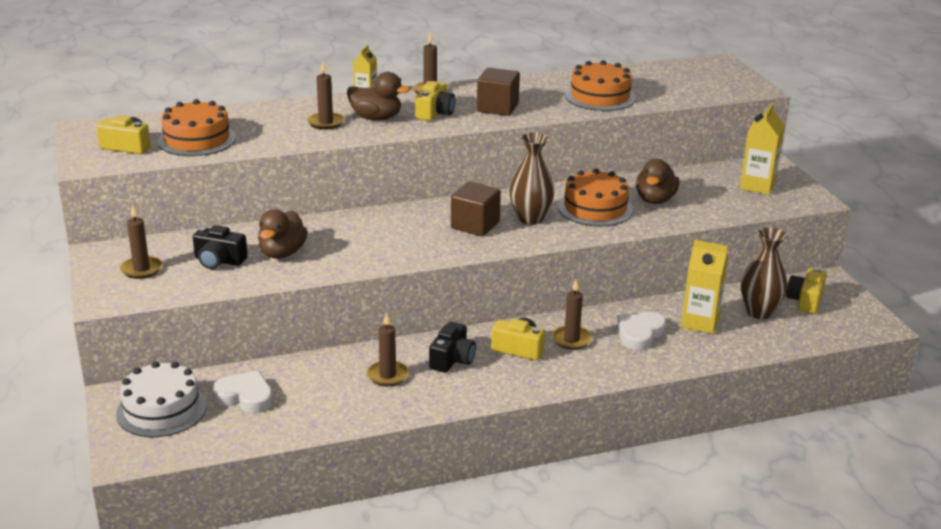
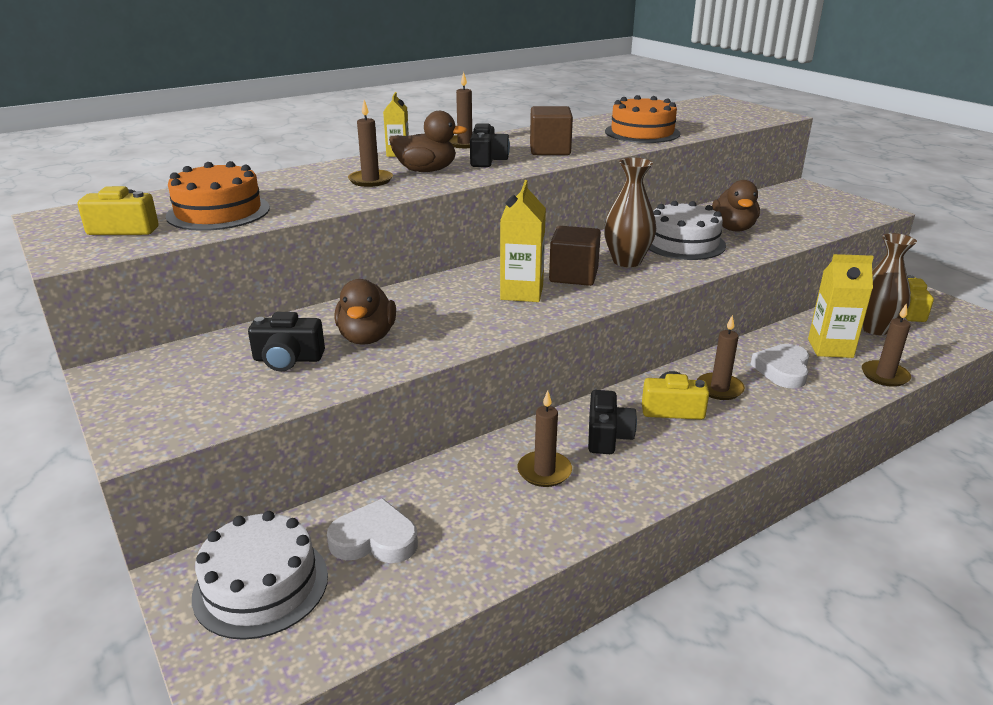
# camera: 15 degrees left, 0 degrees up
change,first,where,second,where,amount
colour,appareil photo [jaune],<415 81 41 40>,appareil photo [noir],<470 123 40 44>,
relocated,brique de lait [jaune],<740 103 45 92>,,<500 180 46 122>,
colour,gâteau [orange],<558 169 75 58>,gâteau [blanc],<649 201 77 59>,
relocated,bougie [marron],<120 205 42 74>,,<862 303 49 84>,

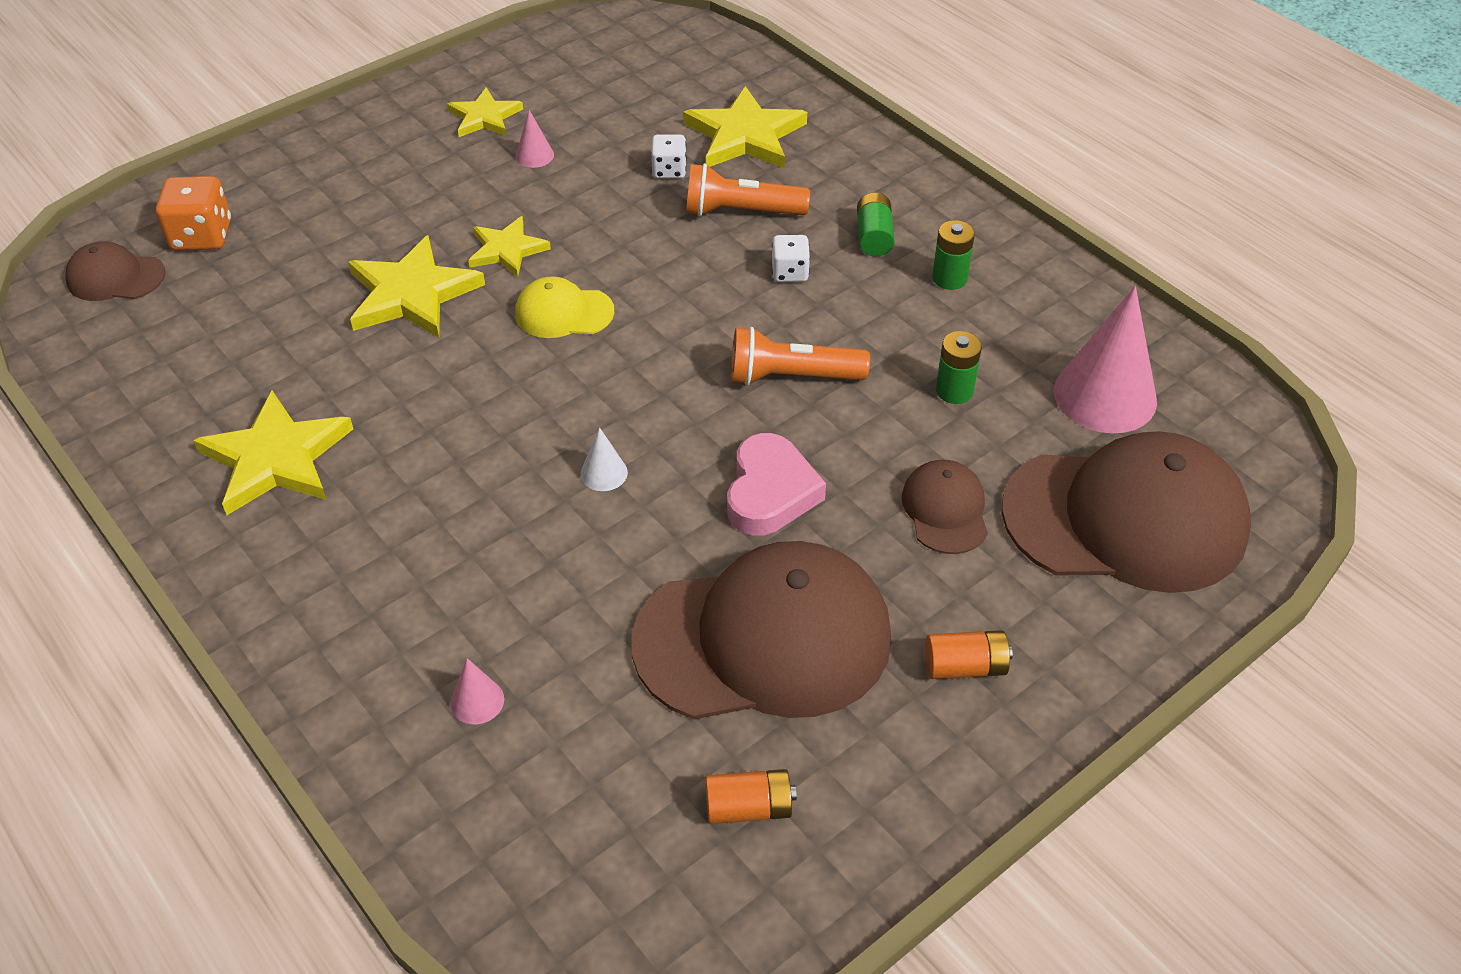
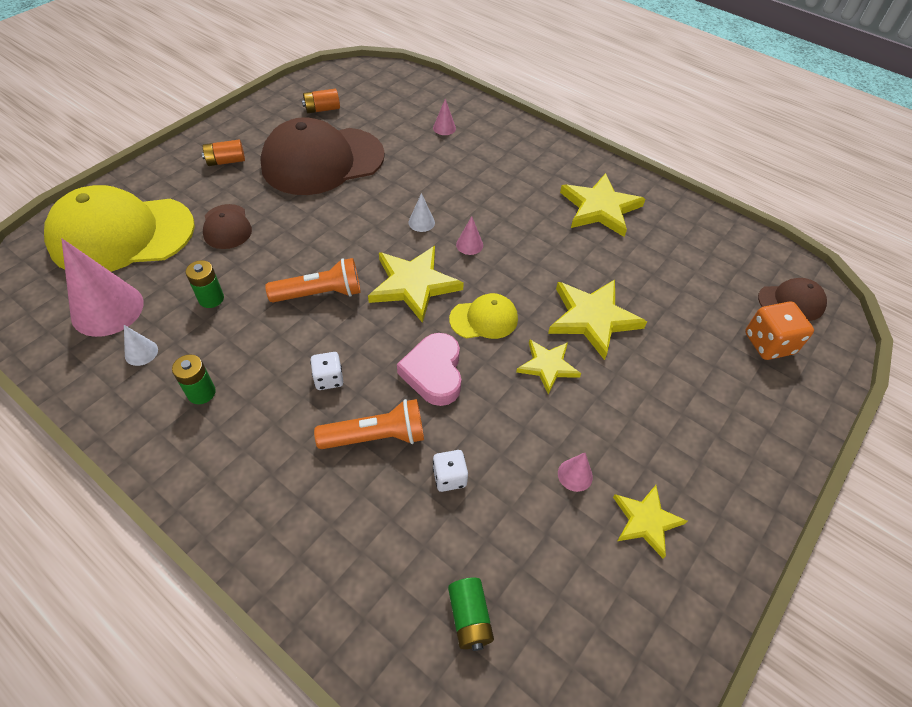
# camera: 165 degrees right, 5 degrees up
change,first,where,second,where,amount
colour,casquette [marron],<1002 431 249 162>,casquette [jaune],<44 185 151 87>,
appeared,,,cône [blanc],<124 325 34 41>,
relocated,étoile [jaune],<683 86 124 83>,,<368 246 96 77>,
relocated,cœur [rose],<727 433 99 103>,,<397 333 65 73>,
relocated,pile [vert],<857 193 37 63>,,<448 578 46 73>,
appeared,,,cône [rose],<456 216 27 39>,

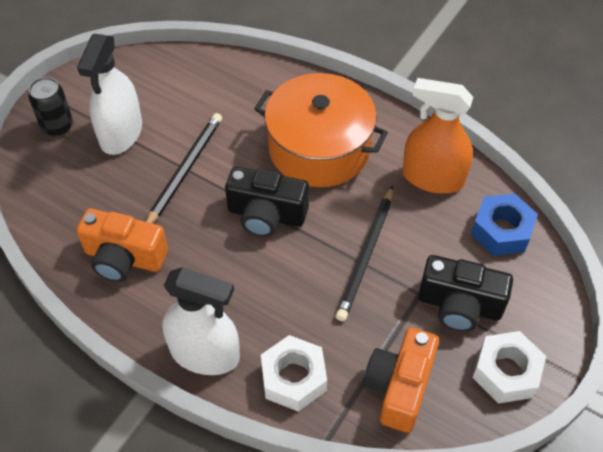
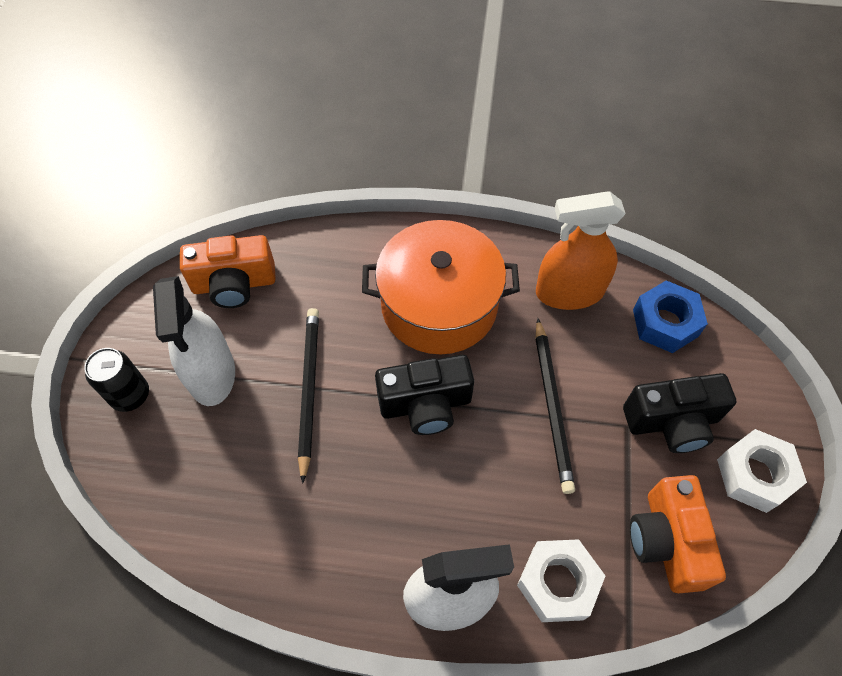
# camera: 25 degrees left, 5 degrees up
change,first,where,second,where,amount
relocated,appareil photo [orange],<76 208 92 74>,,<180 235 96 73>,

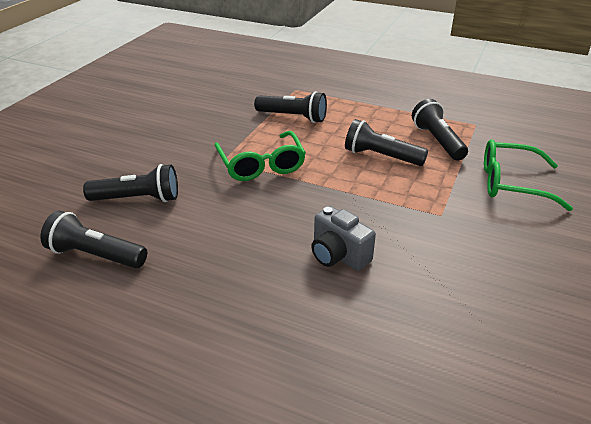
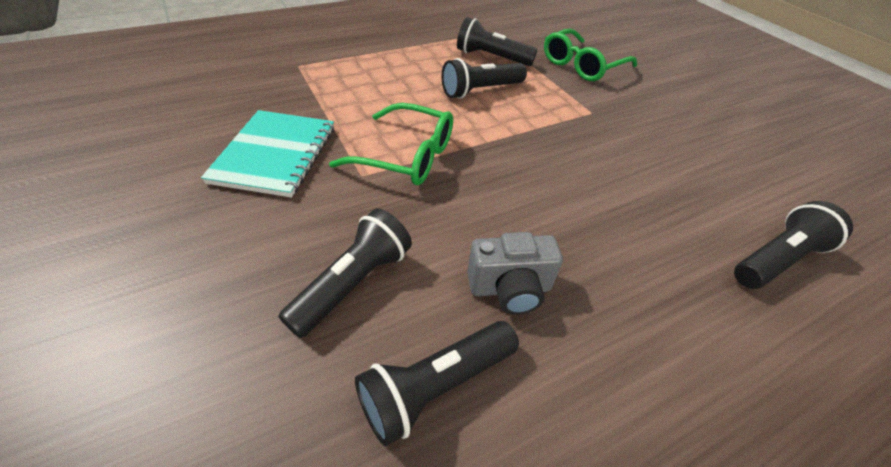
# camera: 55 degrees left, 10 degrees up
change,first,where,second,where,amount
appeared,,,carnet [turquoise],<201 110 133 87>,
relocated,appareil photo [gris],<311 206 65 65>,,<467 232 96 83>,
relocated,lampe de poche [noir],<254 91 73 32>,,<734 201 119 88>,

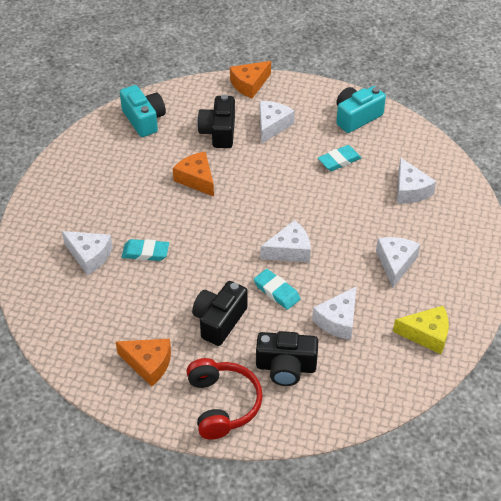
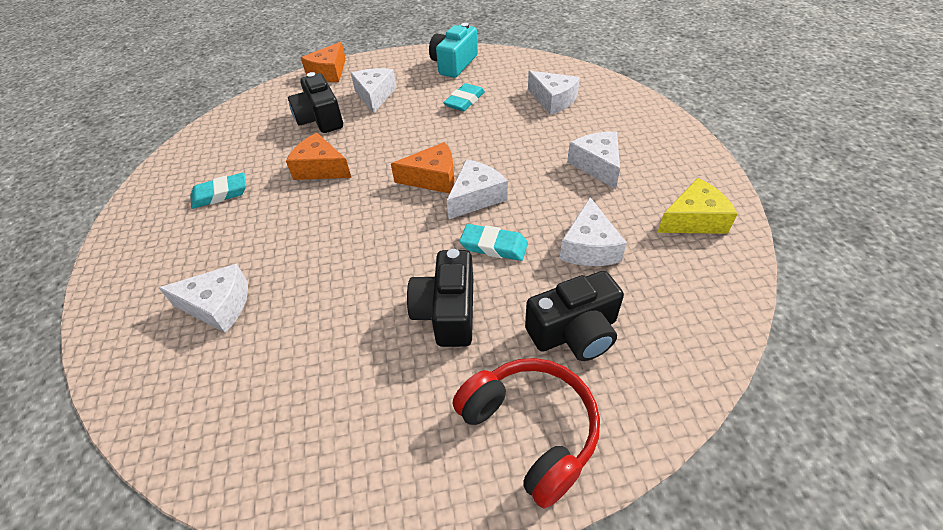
# camera: 25 degrees left, 0 degrees up
change,first,where,second,where,amount
relocated,gomme [turquoise],<122 239 47 22>,,<190 172 56 37>,
relocated,fromage [orange],<116 339 55 48>,,<391 142 64 51>,
missing,appareil photo [turquoise],<120 85 46 52>,,,

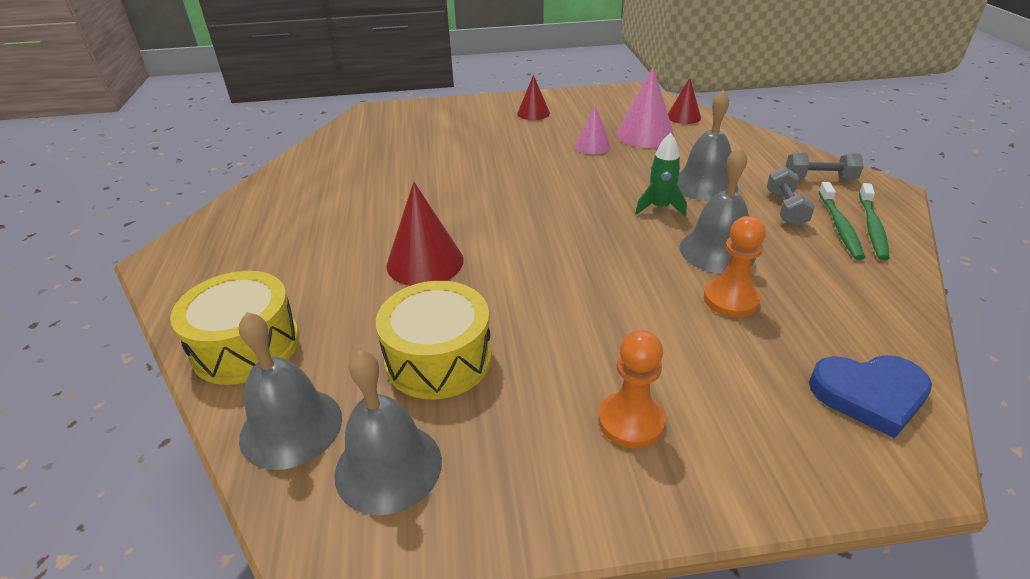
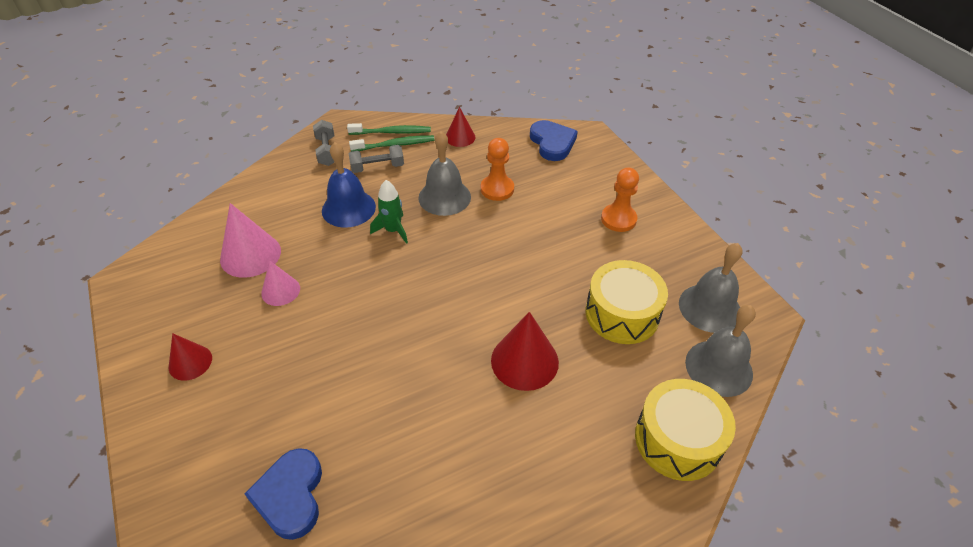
# camera: 110 degrees left, 10 degrees up
change,first,where,second,where,amount
appeared,,,cœur [bleu],<244 448 78 92>,
colour,cloche [gris],<677 90 61 111>,cloche [bleu],<322 142 54 85>,
relocated,cône [rouge],<668 78 33 46>,,<446 107 29 40>,

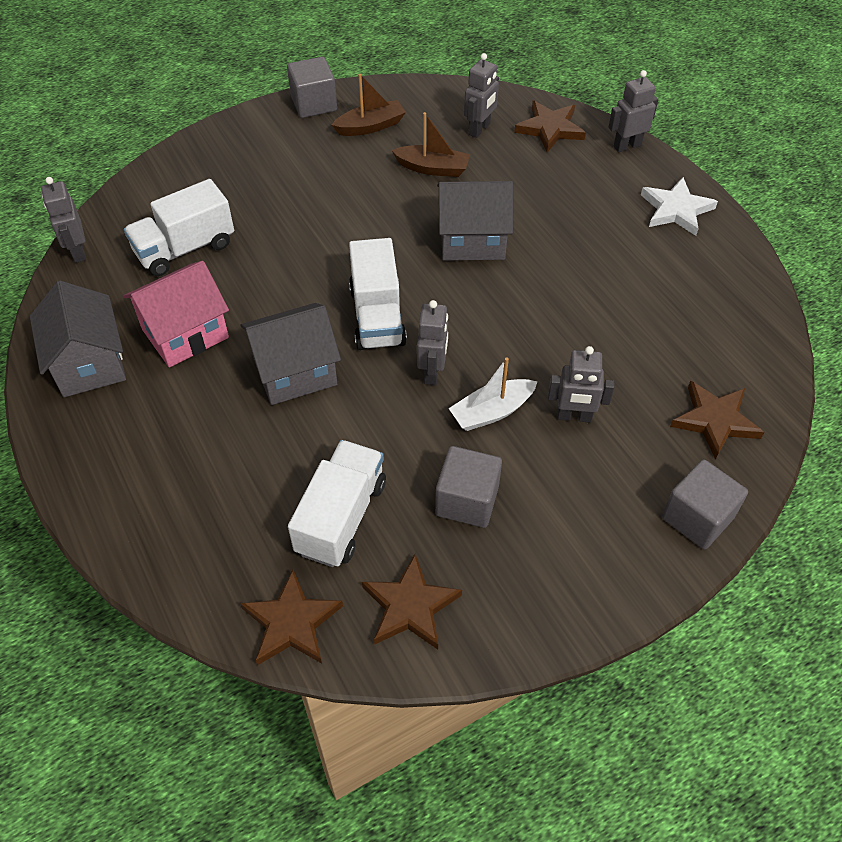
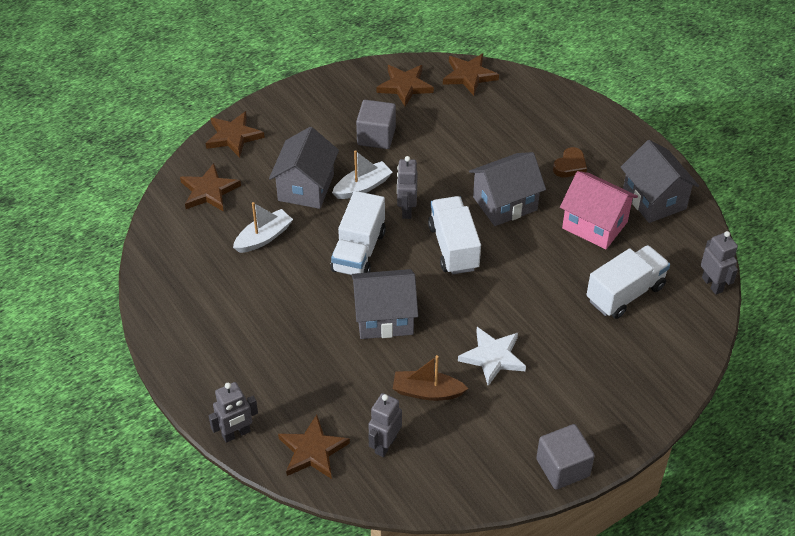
# camera: 175 degrees right, 5 degrees down
change,first,where,second,where,amount
exchanged,cube [gris],<662 459 86 90>,étoile [marron],<206 111 59 47>,
appeared,,,bateau [blanc],<233 202 60 51>,
exchanged,robot [gris],<548 346 67 77>,maison [gris],<269 127 70 82>,
relocated,camion [blanc],<288 440 98 127>,,<331 191 55 84>,
relocated,étoile [blanc],<641 177 77 59>,,<458 327 68 59>,
appeared,,,cœur [marron],<553 147 34 30>,
spun,maison [rose],<123 261 106 107>,,<560 171 78 78>,75 degrees clockwise
missing,bateau [marron],<332 74 74 62>,,,

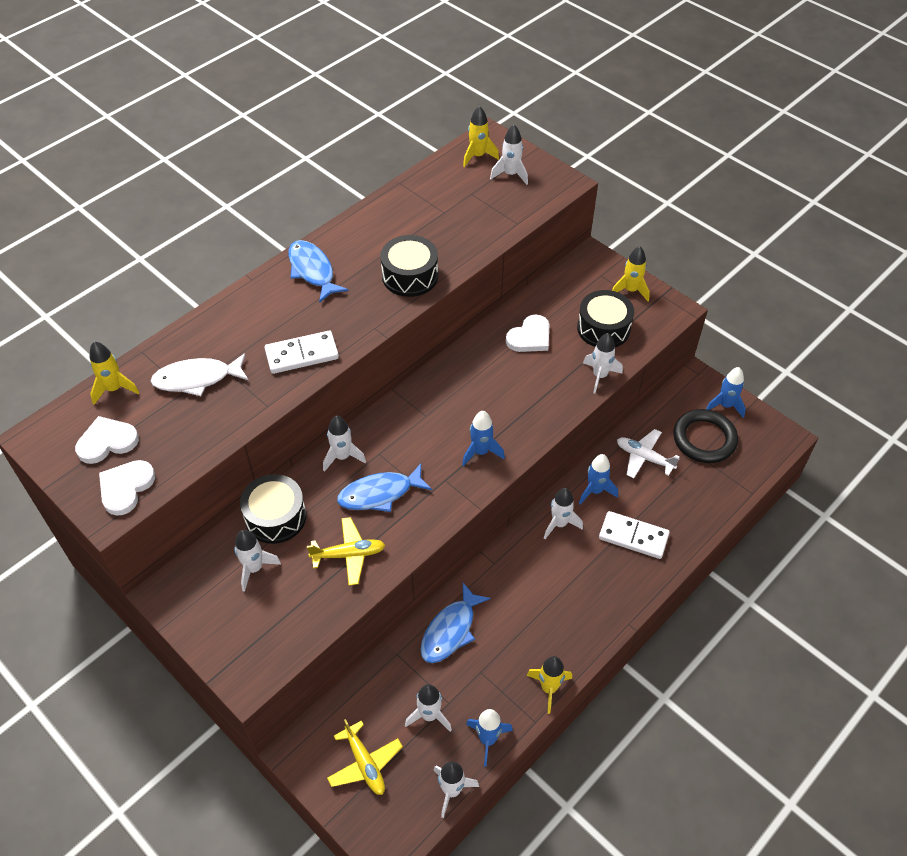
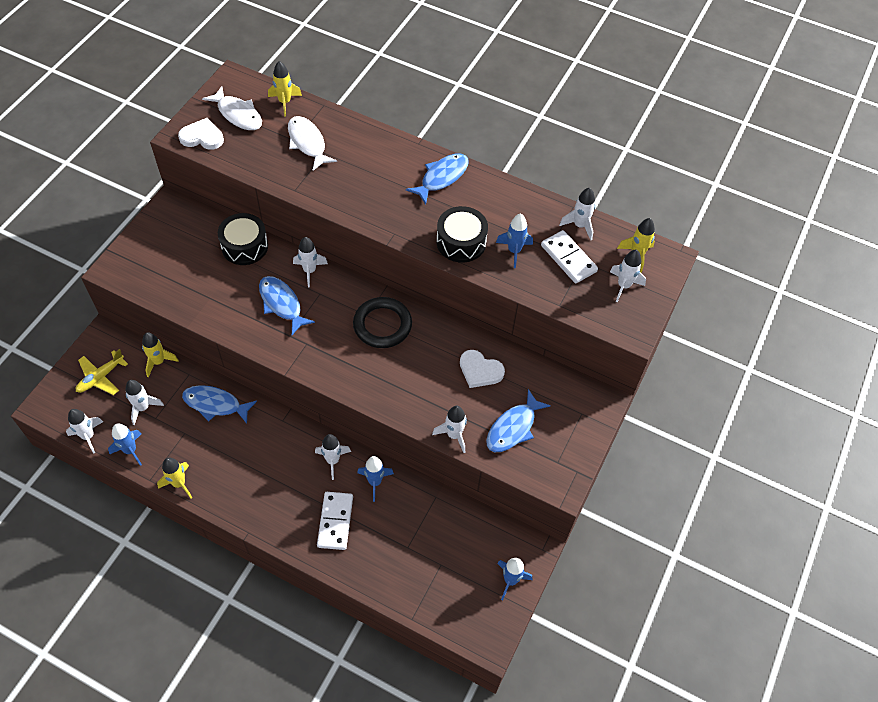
# camera: 70 degrees right, 5 degrees up
change,first,where,second,where,amount
relocated,fusée [jaune],<612 246 38 55>,,<142 332 37 46>,
exchanged,cœur [blanc],<75 416 64 48>,poisson [blanc],<202 86 60 44>,
relocated,anneau [noir],<673 409 65 54>,,<353 297 59 51>,
exchanged,tambour [noir],<577 290 57 57>,poisson [bleu],<486 389 65 63>,
relocated,fusée [bleu],<462 411 43 55>,,<496 214 37 54>,
relocated,domino [blanc],<264 331 75 43>,,<541 230 57 53>,
relocated,fusée [blanc],<234 530 47 62>,,<559 188 37 52>,
missing,avion [jaune],<307 517 78 68>,,,
missing,avion [blanc],<617 429 63 49>,,,

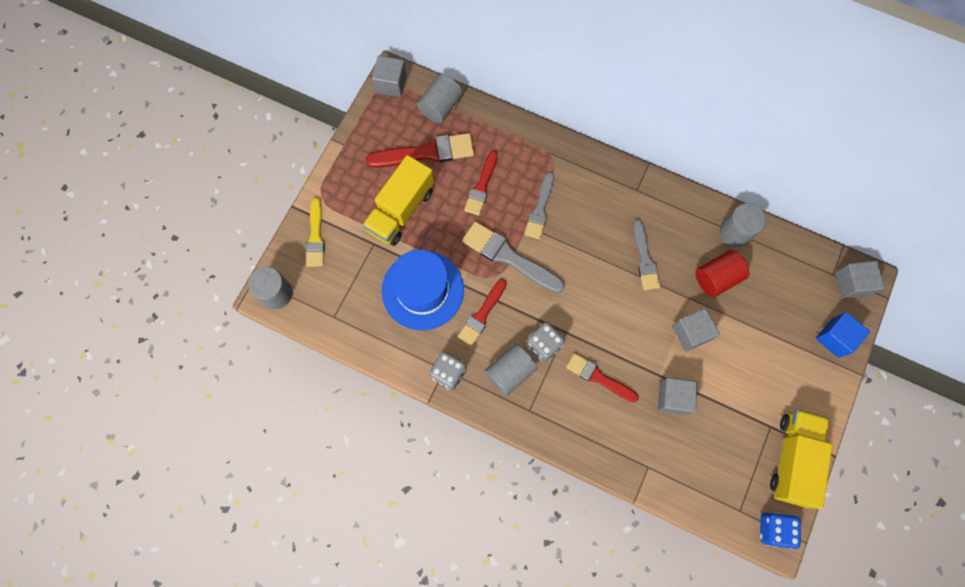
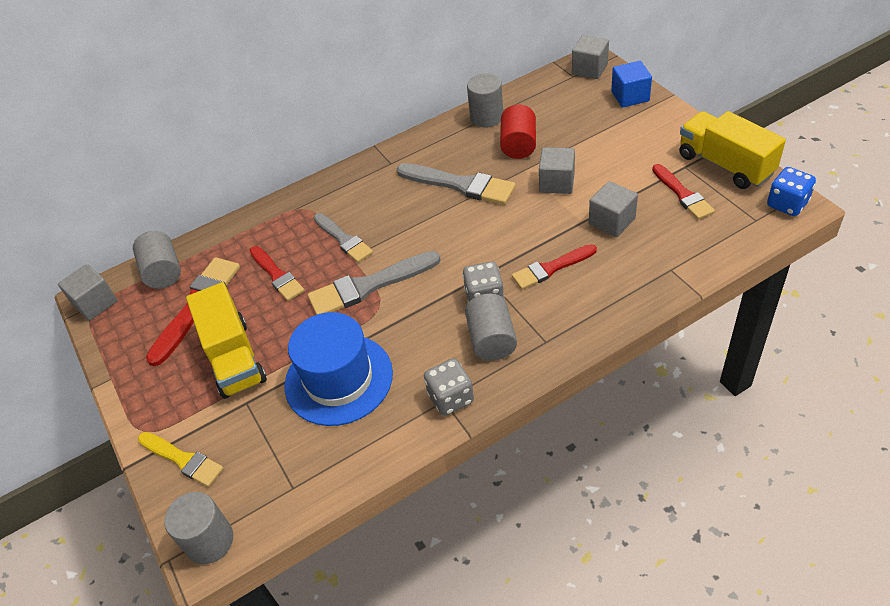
# camera: 50 degrees left, 25 degrees down
change,first,where,second,where,amount
size,pinceau [gris],<633 220 27 70>,,<396 163 120 42>,x1.52
relocated,pinceau [rouge],<458 279 49 67>,,<652 164 63 56>,

